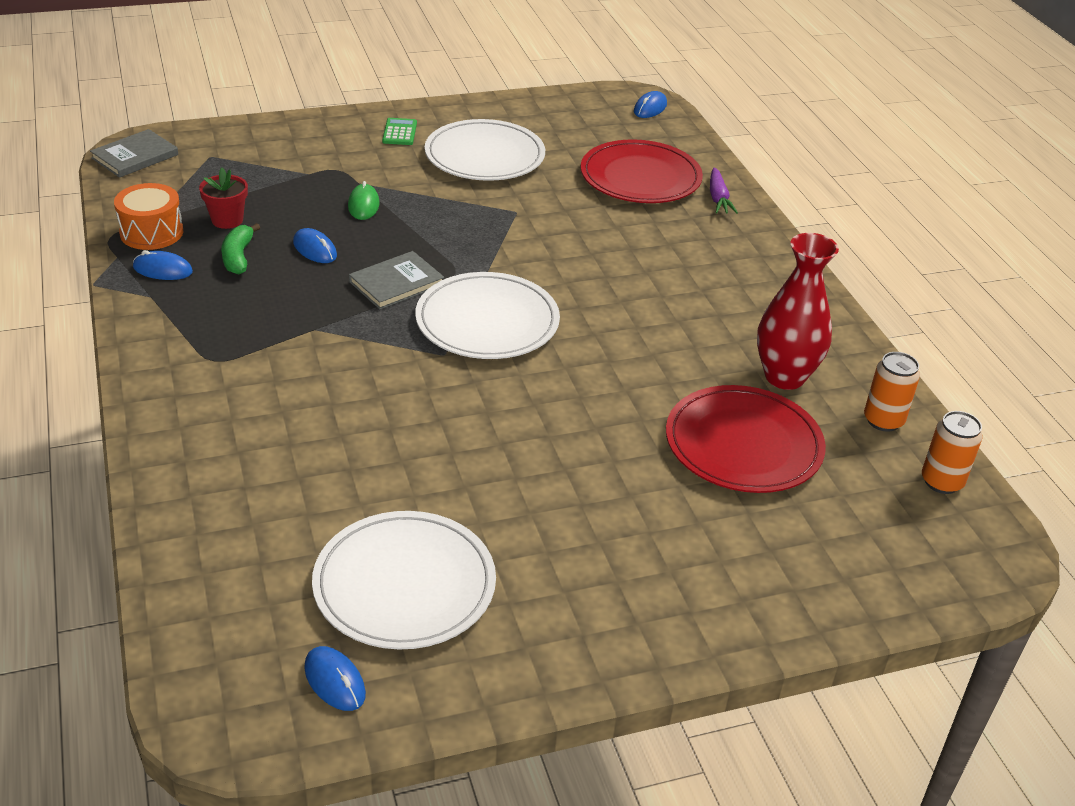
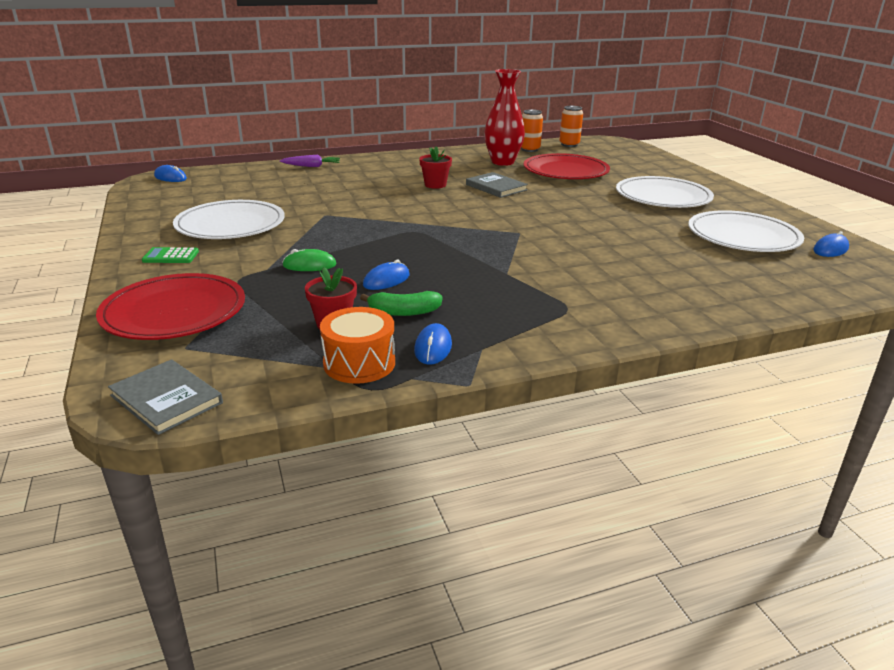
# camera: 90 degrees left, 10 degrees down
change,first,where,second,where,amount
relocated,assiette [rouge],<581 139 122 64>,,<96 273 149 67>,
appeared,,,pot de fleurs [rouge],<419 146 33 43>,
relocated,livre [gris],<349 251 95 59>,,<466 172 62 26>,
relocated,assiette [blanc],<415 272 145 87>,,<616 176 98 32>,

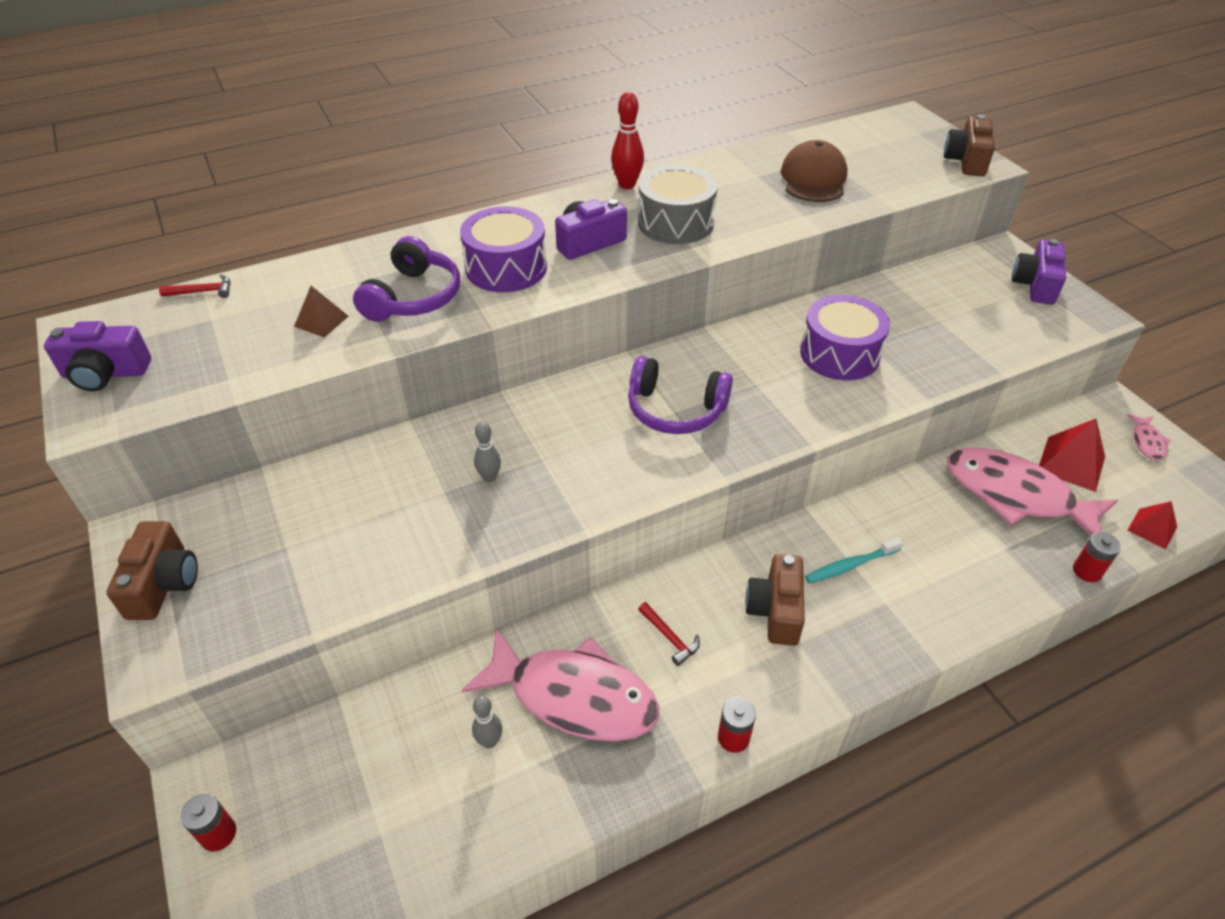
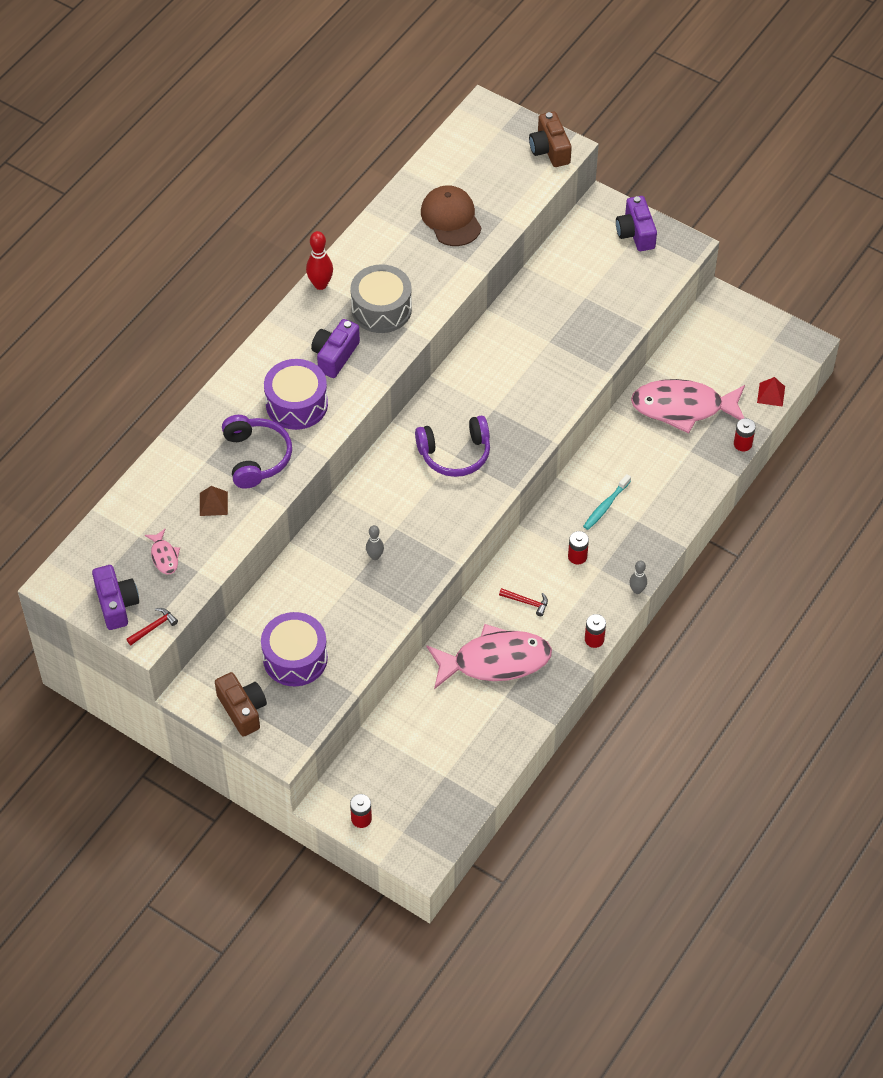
# camera: 30 degrees left, 10 degrees up
change,first,where,second,where,amount
spun,appareil photo [violet],<44 321 107 70>,,<92 565 47 65>,75 degrees counterclockwise
relocated,marteau [rouge],<159 274 72 24>,,<126 608 52 37>,
relocated,poisson [rose],<1127 414 44 47>,,<145 529 35 45>,
relocated,tambour [violet],<800 295 90 85>,,<261 612 67 74>,
exchanged,appareil photo [marron],<745 554 60 92>,pile [rouge],<568 531 21 34>,
relocated,quille [gris],<472 696 30 52>,,<629 560 18 34>,
missing,pyramide [rouge],<1039 419 66 73>,,,

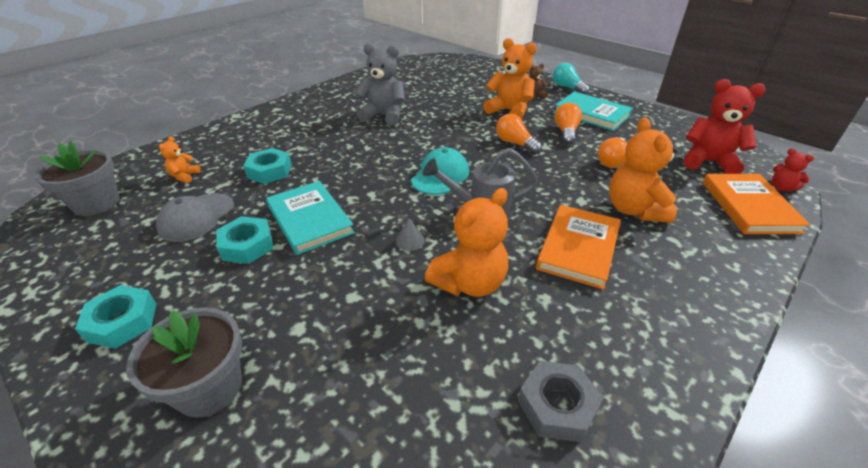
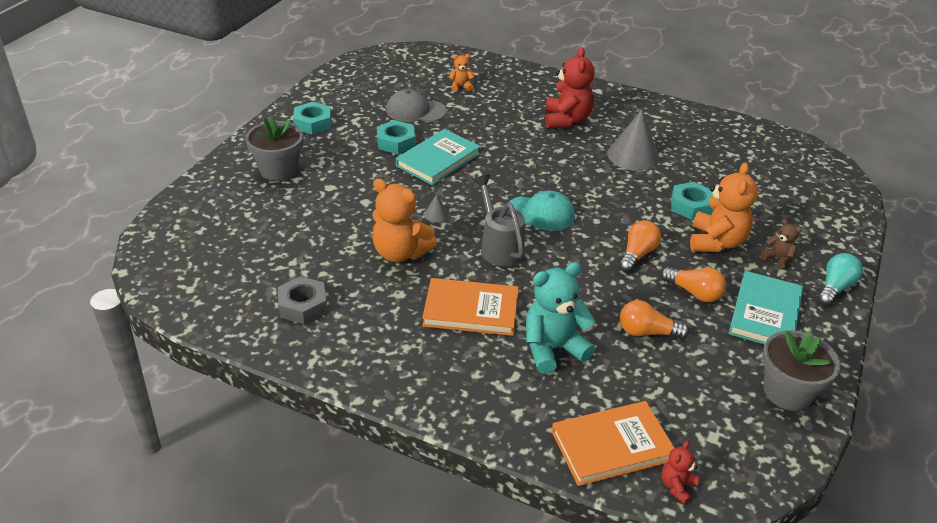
# camera: 70 degrees right, 0 degrees up
change,first,where,second,where,amount
colour,ours en peluche [orange],<609 118 68 105>,ours en peluche [turquoise],<526 262 70 112>,
relocated,ours en peluche [rouge],<684 79 82 95>,,<545 47 50 81>,
exchanged,ours en peluche [gris],<355 43 50 82>,cône [gris],<607 110 53 61>,
spun,ampoule [orange],<555 103 27 42>,,<661 267 65 35>,45 degrees clockwise
relocated,écrou [turquoise],<243 148 49 36>,,<671 182 42 38>,
relocated,pot de fleurs [gris],<34 141 86 75>,,<762 330 78 81>,

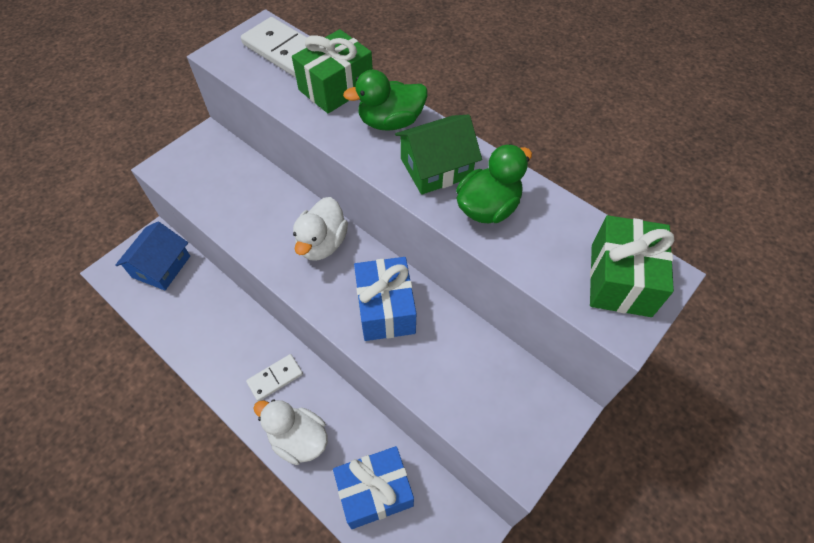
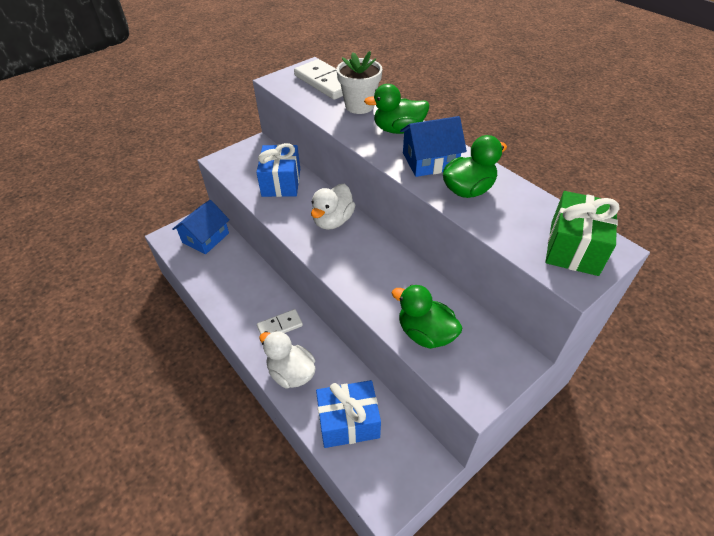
# camera: 10 degrees right, 10 degrees down
change,first,where,second,where,amount
relocated,cadeau [bleu],<354 257 62 84>,,<256 143 44 54>,
exchanged,cadeau [vert],<292 29 81 84>,pot de fleurs [blanc],<336 51 46 63>,
appeared,,,canard [vert],<392 284 70 65>,
colour,maison [vert],<395 115 87 80>,maison [bleu],<400 116 67 61>,

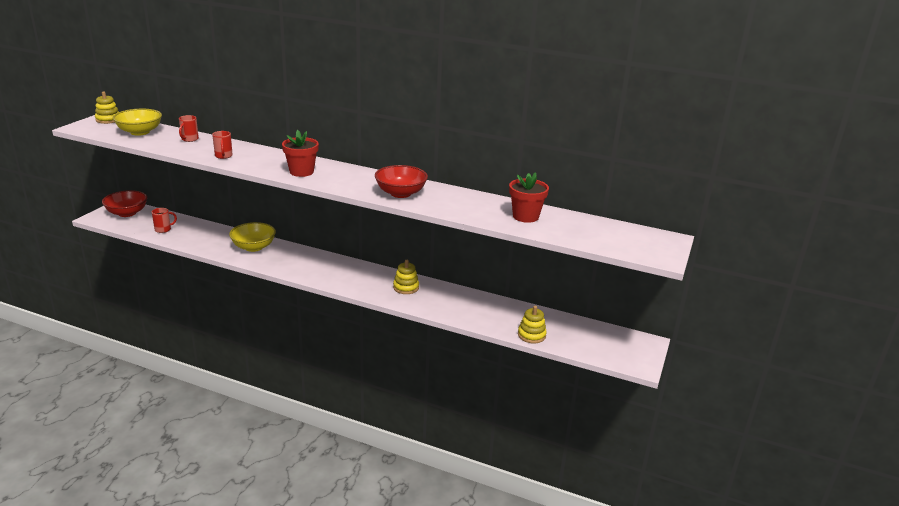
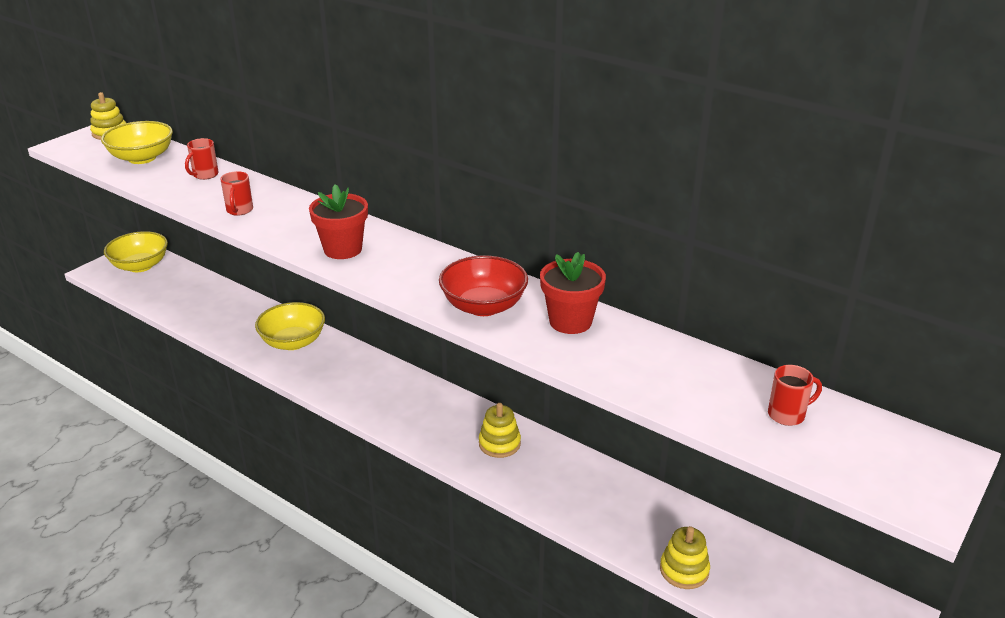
# camera: 15 degrees right, 5 degrees up
change,first,where,second,where,amount
colour,bol [rouge],<102 190 45 27>,bol [jaune],<104 231 64 41>,
relocated,pot de fleurs [rouge],<509 172 40 51>,,<540 252 66 82>,
relocated,tasse [rouge],<152 208 25 25>,,<768 365 54 61>,

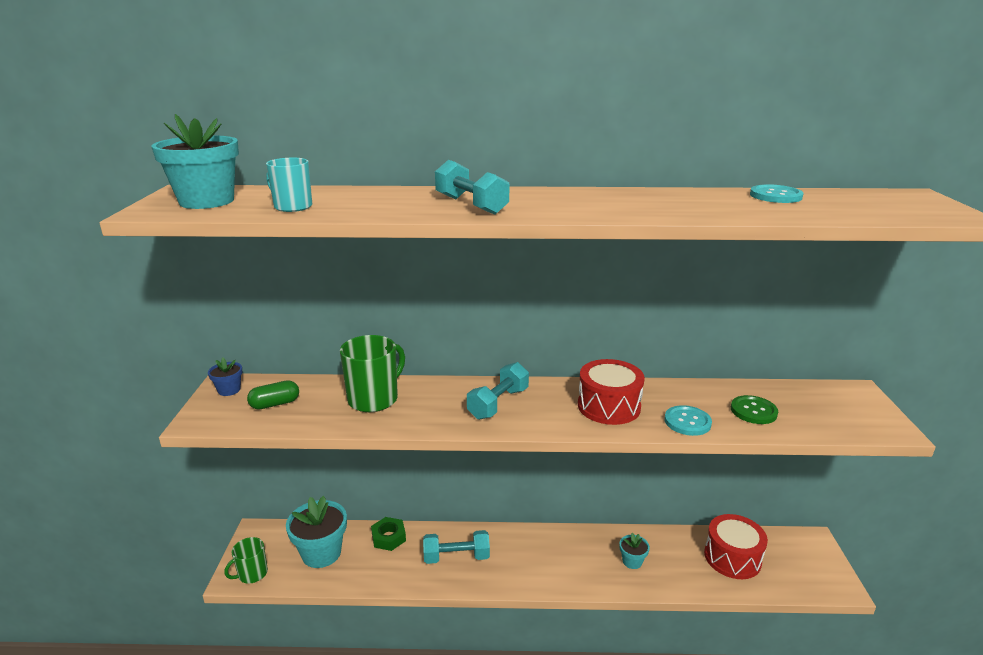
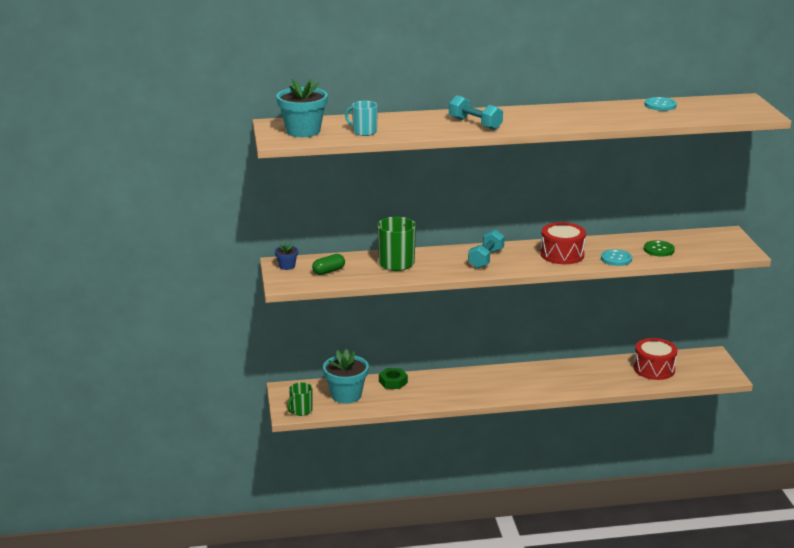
# camera: 10 degrees left, 0 degrees up
change,first,where,second,where,amount
missing,haltère [turquoise],<423 530 67 34>,,,
missing,pot de fleurs [turquoise],<619 533 31 36>,,,

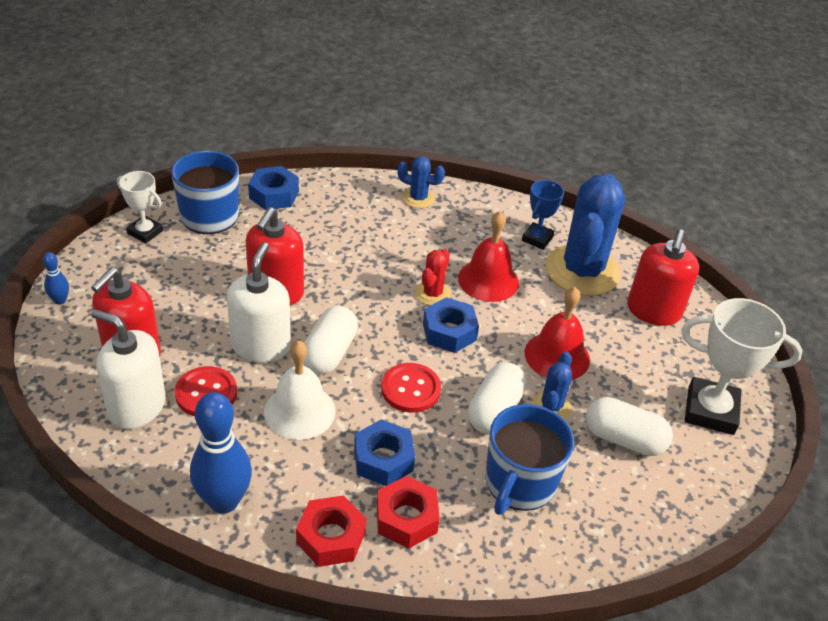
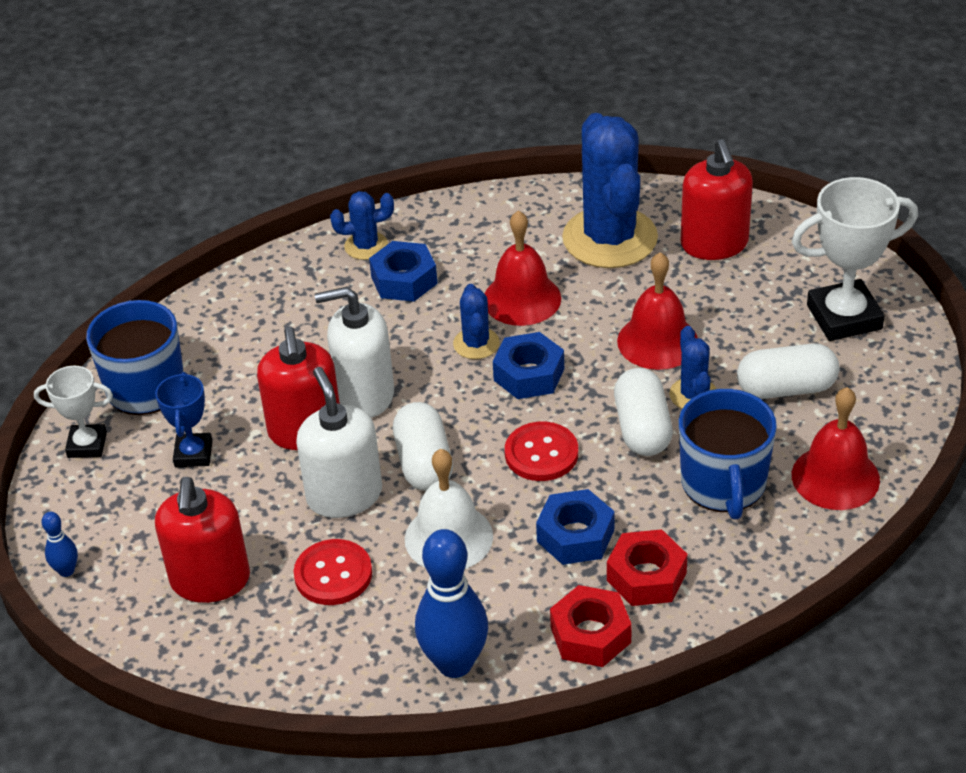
# camera: 25 degrees left, 0 degrees up
change,first,where,second,where,amount
relocated,trophée [bleu],<522 180 42 70>,,<155 372 57 95>,
relocated,distributeur de savon [blanc],<91 309 75 120>,,<315 287 79 131>,
relocated,écrou [bleu],<248 166 51 44>,,<369 241 69 61>,
colour,cactus [rouge],<415 248 36 58>,cactus [bleu],<453 284 47 75>,
appeared,,,cloche [rouge],<792 387 88 123>,

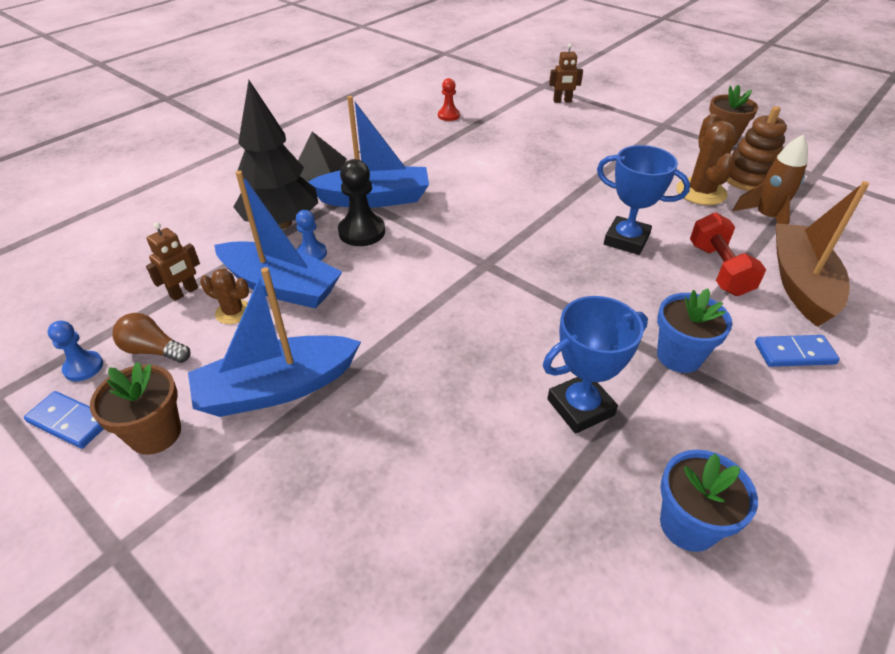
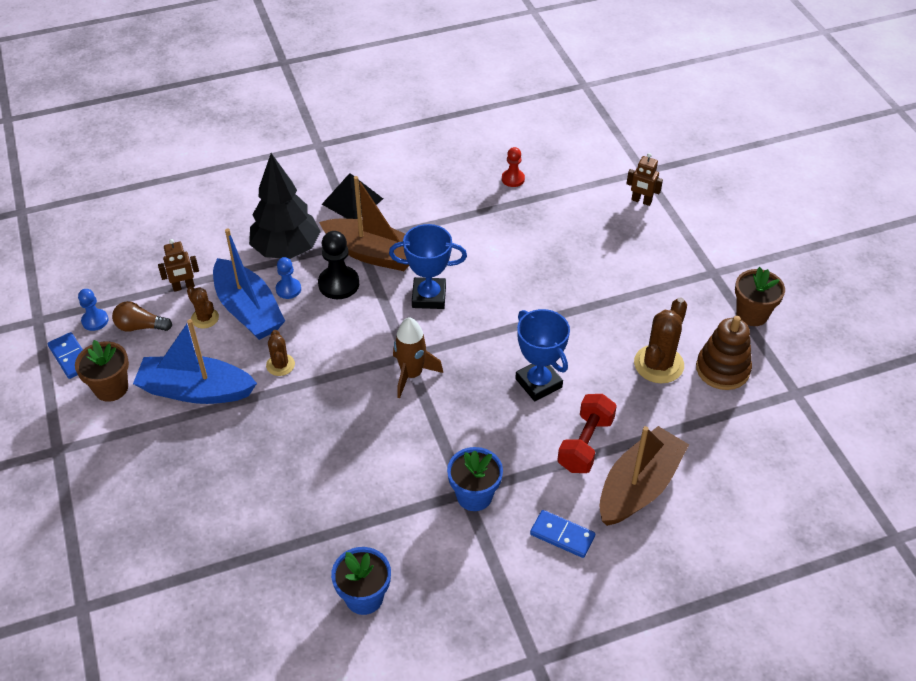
# camera: 30 degrees right, 5 degrees up
change,first,where,second,where,amount
spun,ampoule [marron],<113 313 78 50>,,<112 301 60 31>,45 degrees counterclockwise
appeared,,,cactus [marron],<266 330 29 46>,
colour,bateau [bleu],<308 96 121 112>,bateau [marron],<319 176 90 95>,
relocated,trophée [bleu],<543 296 105 138>,,<389 224 78 85>,
relocated,fusée [marron],<732 135 76 89>,,<393 317 50 81>,

